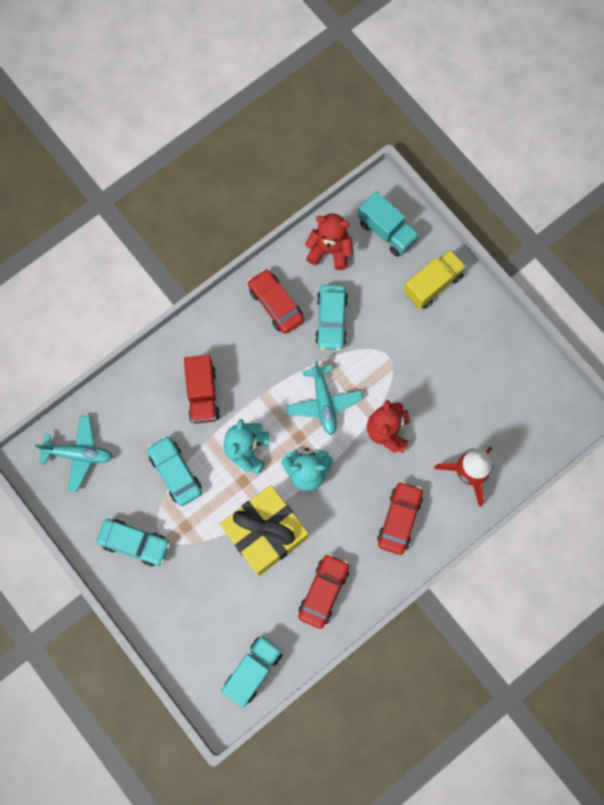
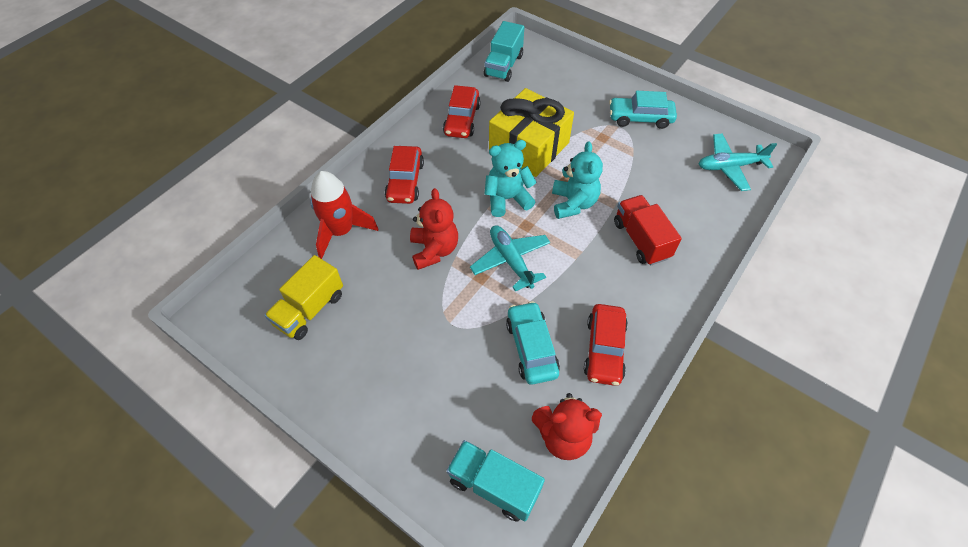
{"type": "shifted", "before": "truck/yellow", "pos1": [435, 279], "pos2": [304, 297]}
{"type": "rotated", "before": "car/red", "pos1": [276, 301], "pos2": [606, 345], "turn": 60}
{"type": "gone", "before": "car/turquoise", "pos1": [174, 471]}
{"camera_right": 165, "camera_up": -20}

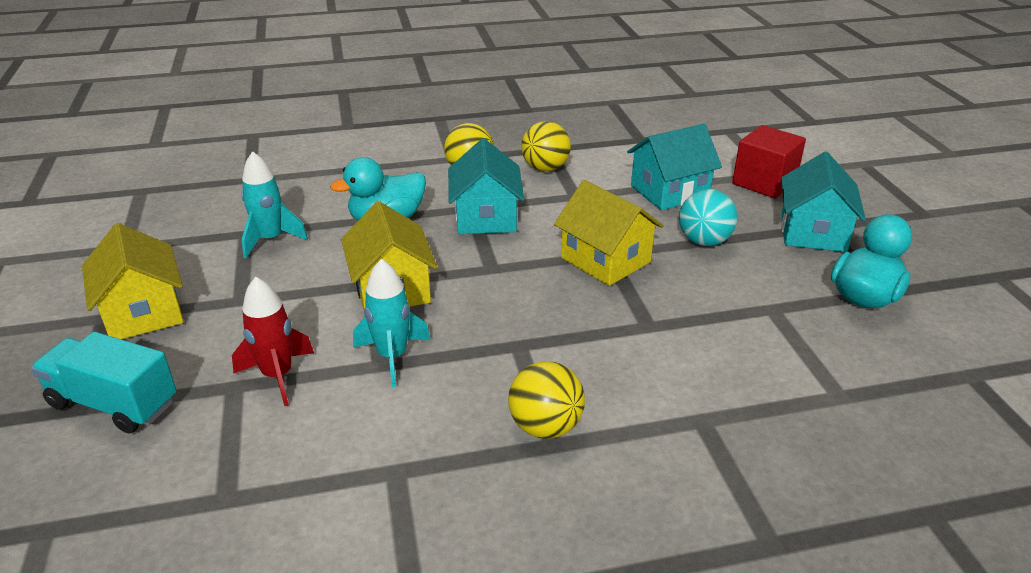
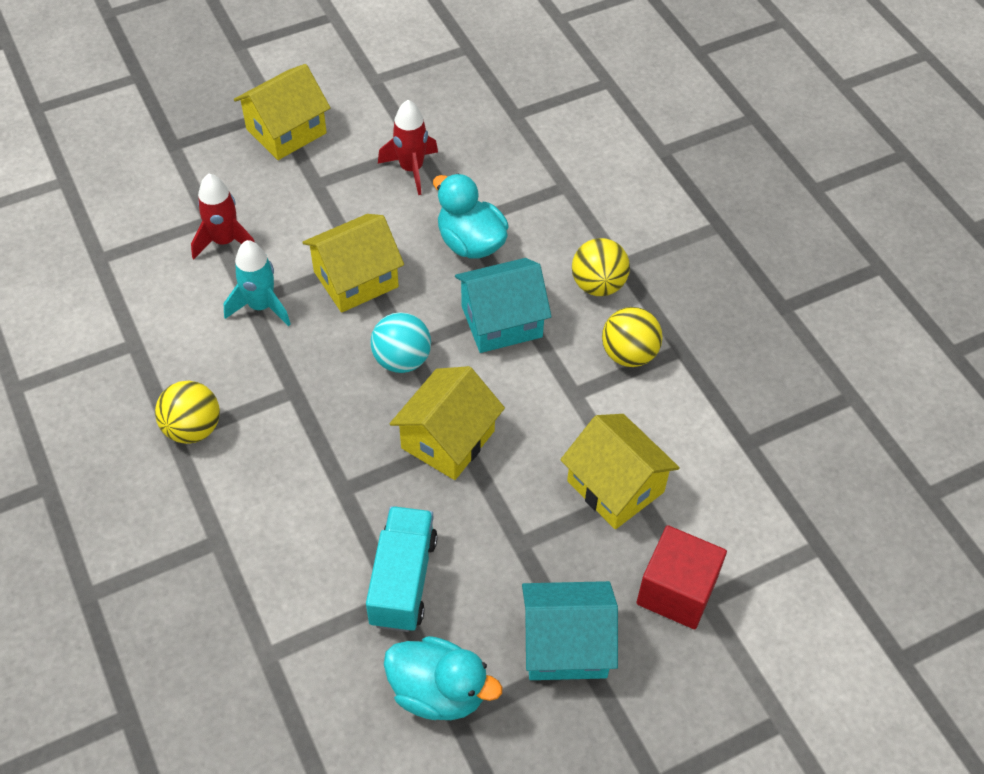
{"type": "shifted", "before": "truck/turquoise", "pos1": [104, 383], "pos2": [402, 569]}
{"type": "shifted", "before": "ball/turquoise", "pos1": [708, 217], "pos2": [400, 342]}
{"type": "repainted", "before": "rocket/turquoise", "after": "rocket/red", "pos1": [274, 204], "pos2": [408, 147]}
{"type": "repainted", "before": "house/turquoise", "after": "house/yellow", "pos1": [674, 167], "pos2": [620, 471]}
{"camera_right": 75, "camera_up": 20}

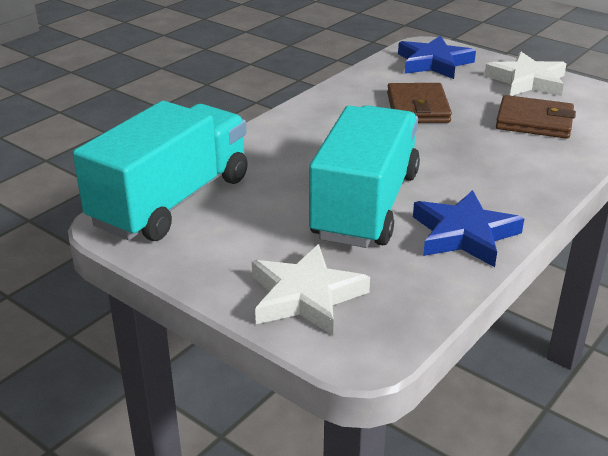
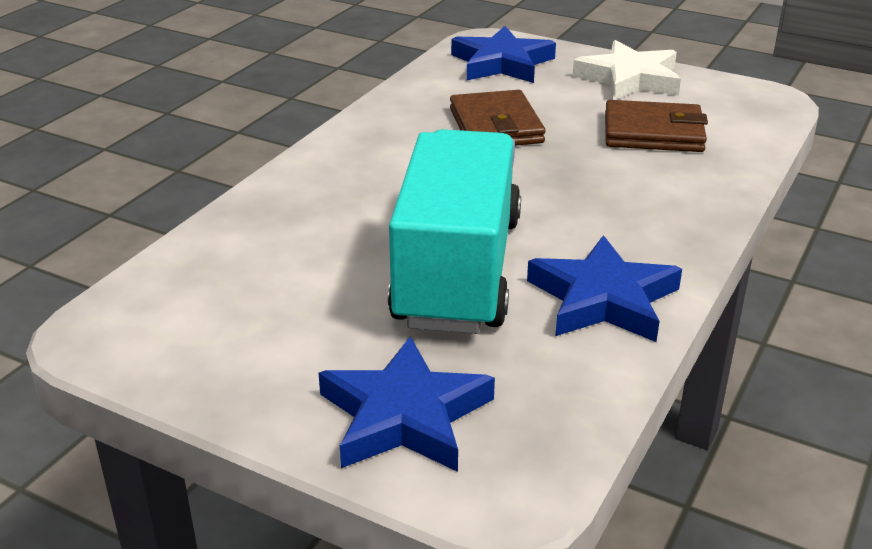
{"type": "repainted", "before": "star/white", "after": "star/blue", "pos1": [311, 289], "pos2": [407, 404]}
{"type": "gone", "before": "truck/turquoise", "pos1": [160, 171]}
{"camera_right": -10, "camera_up": 0}

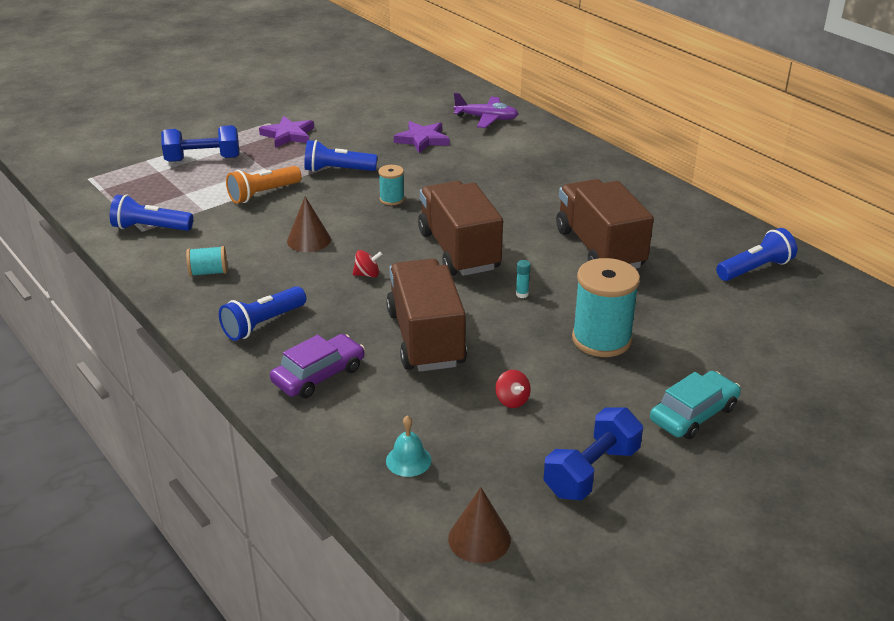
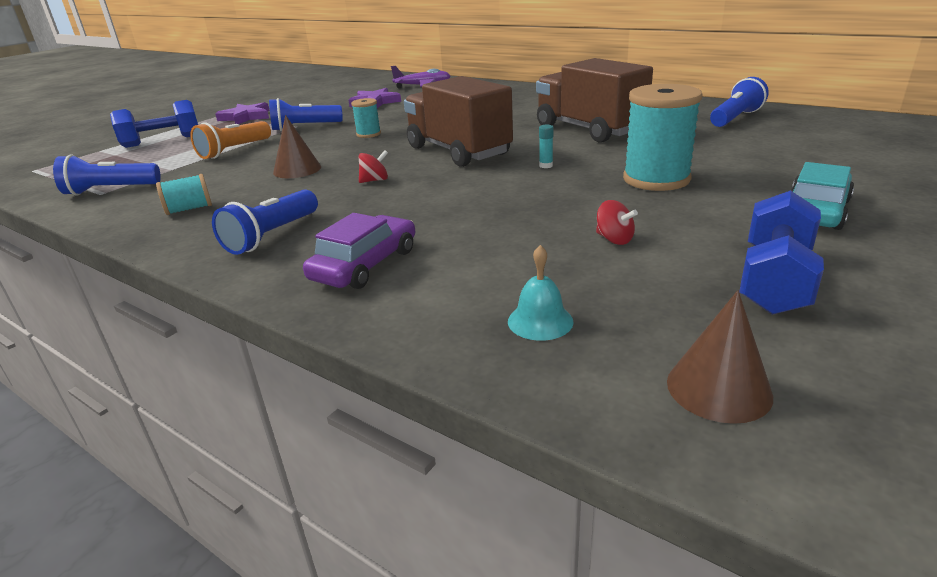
{"type": "gone", "before": "truck/brown", "pos1": [426, 315]}
{"camera_right": -15, "camera_up": -5}

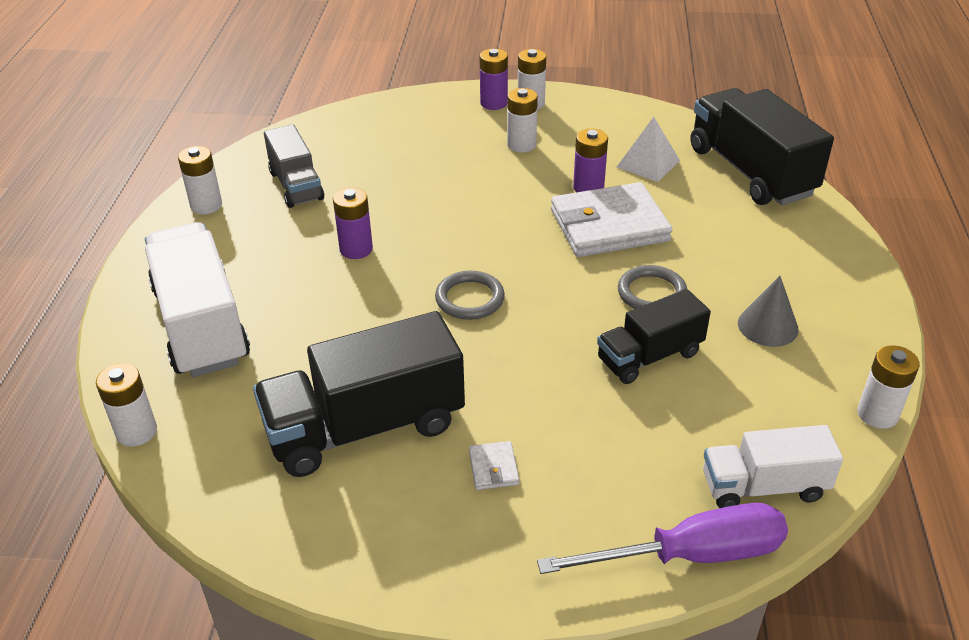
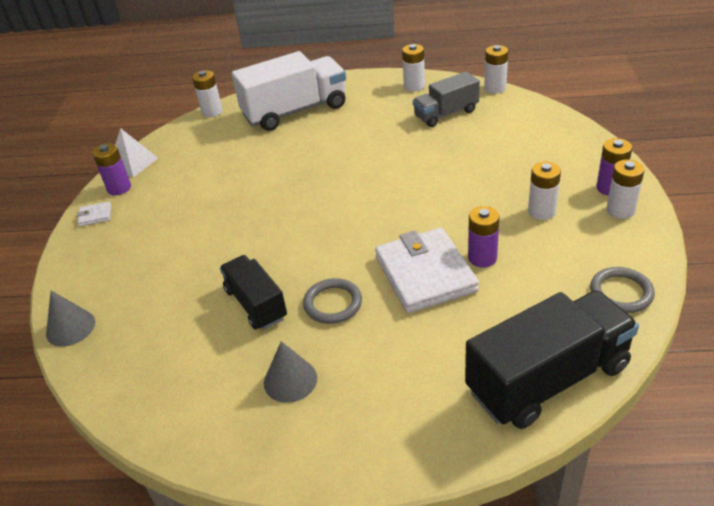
{"type": "swapped", "before": "screwdriver/purple", "after": "cone/grey", "pos1": [662, 538], "pos2": [70, 318]}
{"type": "shifted", "before": "wallet/white", "pos1": [494, 465], "pos2": [94, 213]}
{"type": "shifted", "before": "battery/purple", "pos1": [353, 223], "pos2": [111, 169]}
{"type": "shifted", "before": "pyramid/white", "pos1": [648, 149], "pos2": [136, 152]}
{"type": "shifted", "before": "battery/white", "pos1": [889, 387], "pos2": [496, 69]}
{"type": "shifted", "before": "ring/grey", "pos1": [470, 295], "pos2": [622, 290]}
{"type": "gone", "before": "truck/black", "pos1": [359, 394]}
{"type": "gone", "before": "truck/white", "pos1": [773, 466]}
{"camera_right": 90, "camera_up": 0}

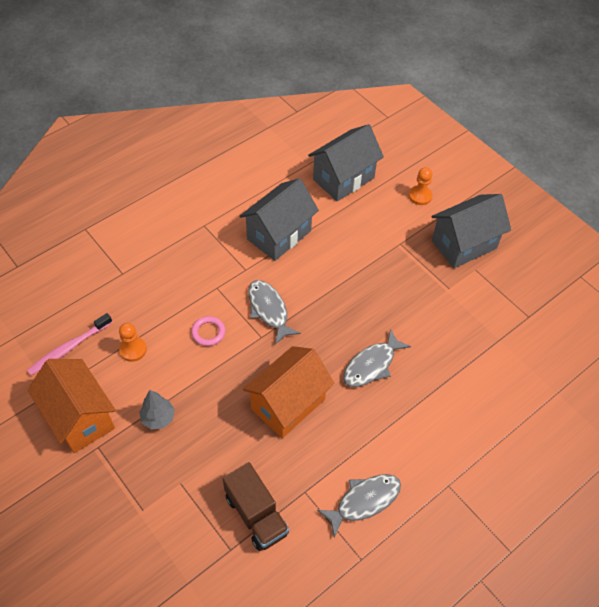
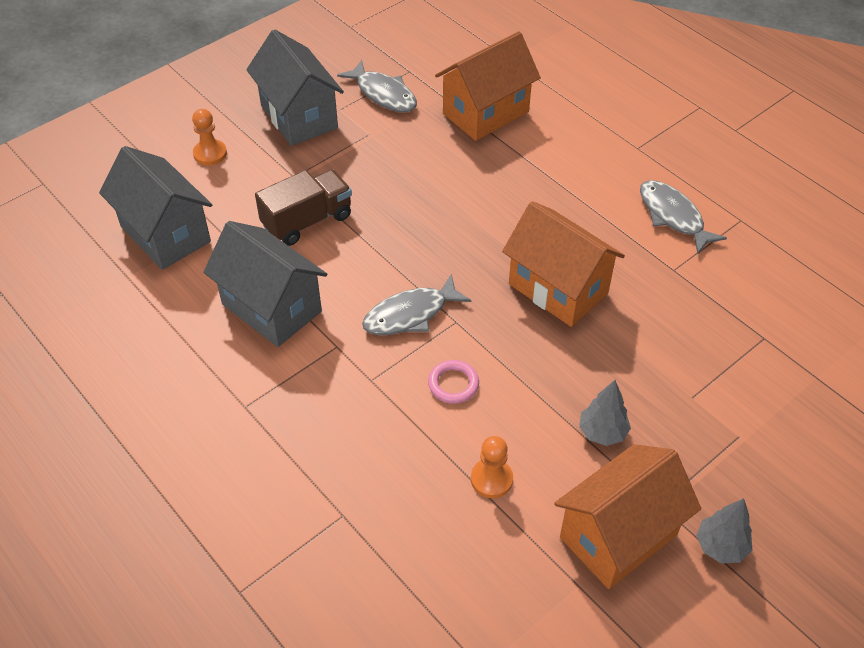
{"type": "shifted", "before": "truck/brown", "pos1": [256, 506], "pos2": [303, 207]}
{"type": "shifted", "before": "fish/grey", "pos1": [377, 358], "pos2": [377, 86]}
{"type": "new", "after": "house/orange", "pos2": [488, 86]}
{"type": "new", "after": "tree/grey", "pos2": [724, 531]}
{"type": "gone", "before": "toothbrush/pink", "pos1": [69, 344]}
{"camera_right": -90, "camera_up": -5}

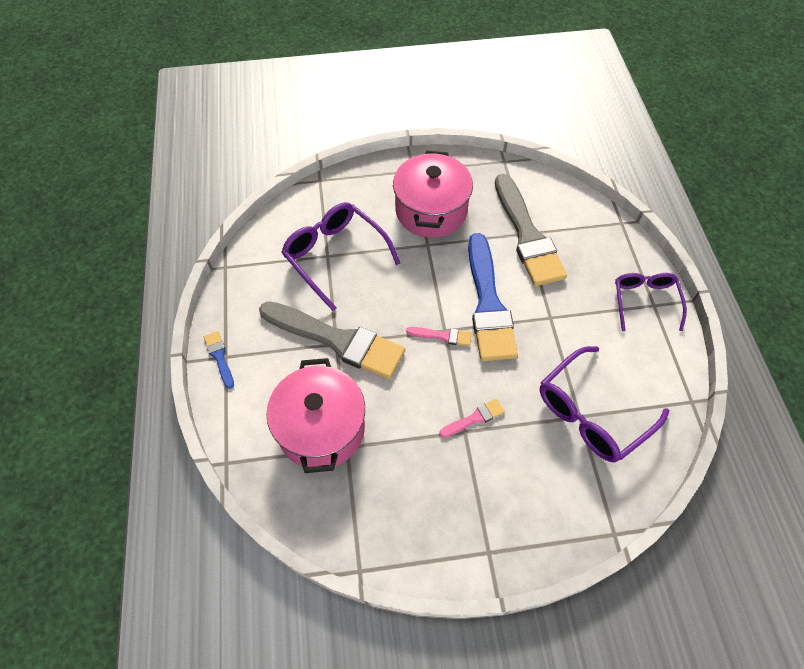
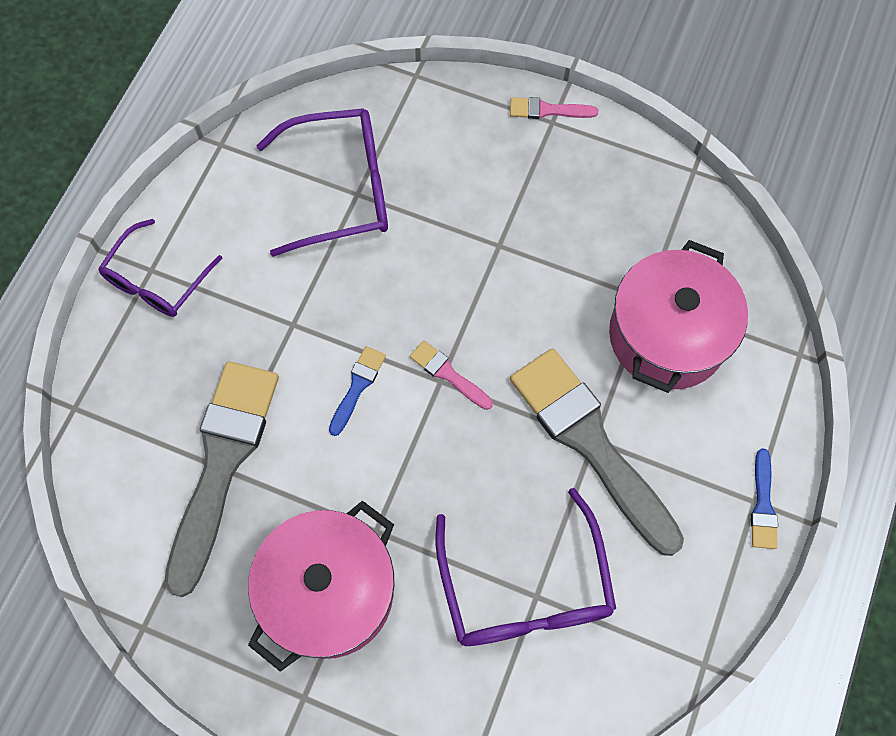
{"type": "scaled", "before": "brush/blue", "pos1": [493, 297], "pos2": [357, 391], "scale": 0.42}
{"type": "shifted", "before": "brush/pink", "pos1": [472, 418], "pos2": [554, 108]}
{"camera_right": -150, "camera_up": 10}

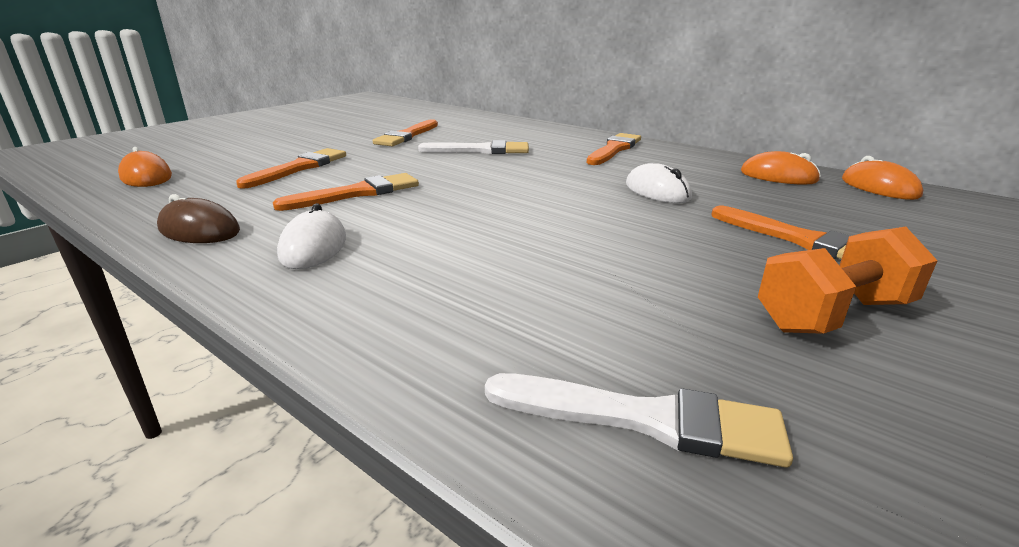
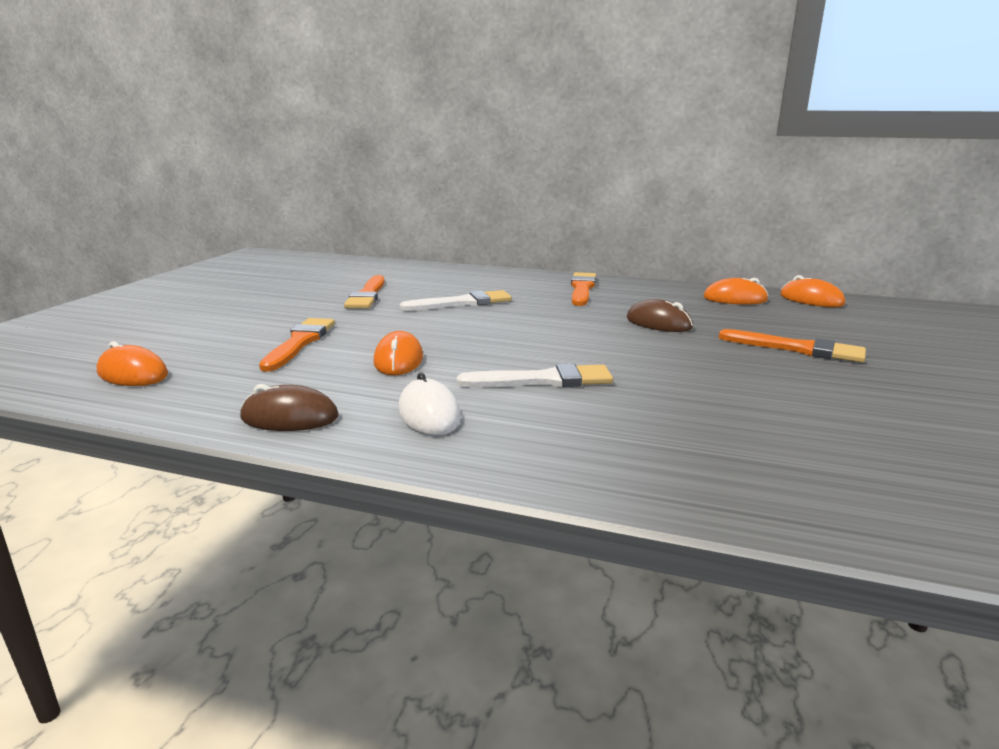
{"type": "swapped", "before": "brush/orange", "after": "mouse/orange", "pos1": [346, 192], "pos2": [398, 353]}
{"type": "shifted", "before": "brush/white", "pos1": [639, 420], "pos2": [535, 375]}
{"type": "repainted", "before": "mouse/white", "after": "mouse/brown", "pos1": [659, 183], "pos2": [660, 315]}
{"type": "gone", "before": "dumbbell/orange", "pos1": [848, 280]}
{"camera_right": -20, "camera_up": -5}

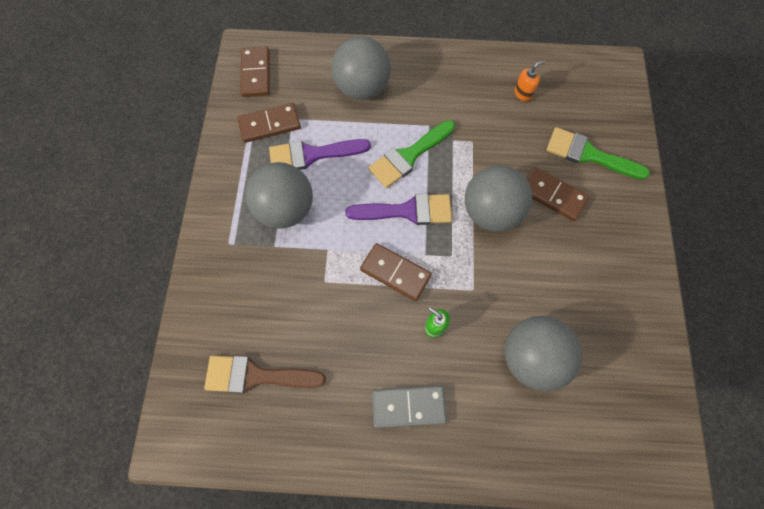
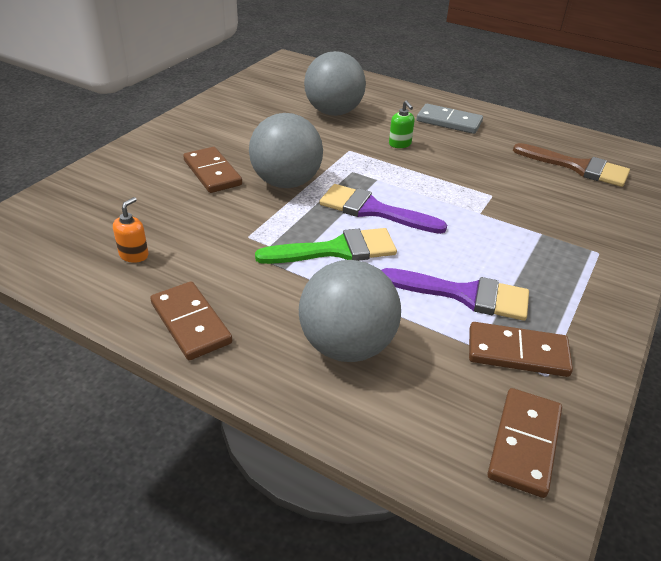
{"type": "rotated", "before": "soap dispenser/orange", "pos1": [530, 80], "pos2": [130, 230], "turn": 120}
{"type": "shifted", "before": "domino/brown", "pos1": [396, 272], "pos2": [191, 320]}
{"type": "gone", "before": "ball/grey", "pos1": [279, 195]}
{"type": "gone", "before": "brush/green", "pos1": [598, 153]}
{"camera_right": -155, "camera_up": -30}

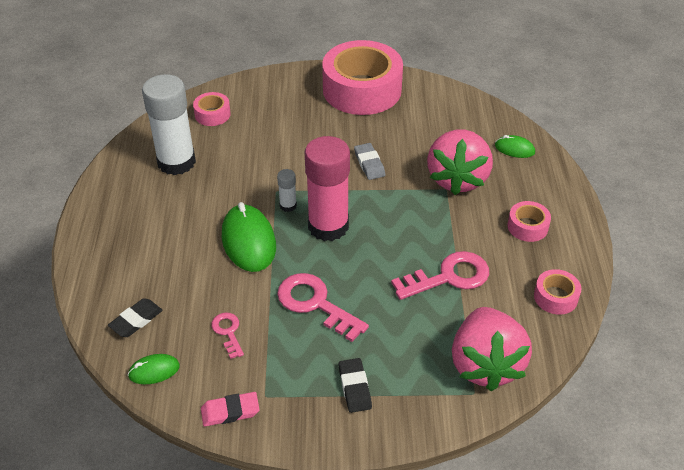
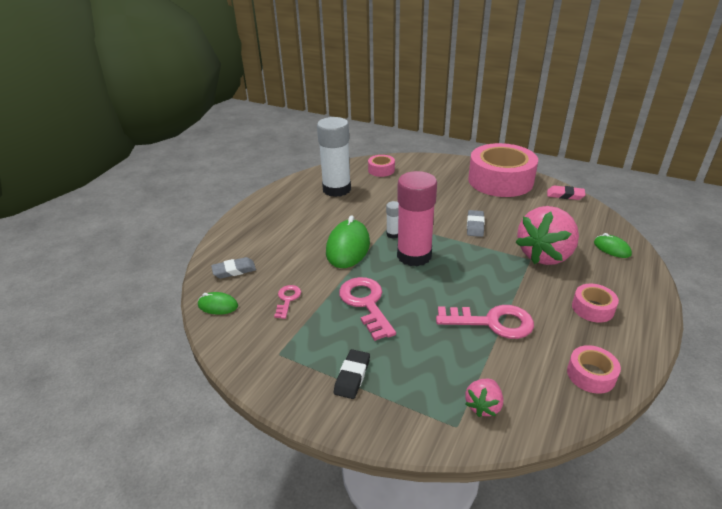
{"type": "repainted", "before": "eraser/black", "after": "eraser/grey", "pos1": [135, 317], "pos2": [233, 268]}
{"type": "scaled", "before": "strawberry/pink", "pos1": [492, 349], "pos2": [484, 398], "scale": 0.47}
{"type": "shifted", "before": "eraser/pink", "pos1": [230, 409], "pos2": [566, 193]}
{"camera_right": 30, "camera_up": -10}

